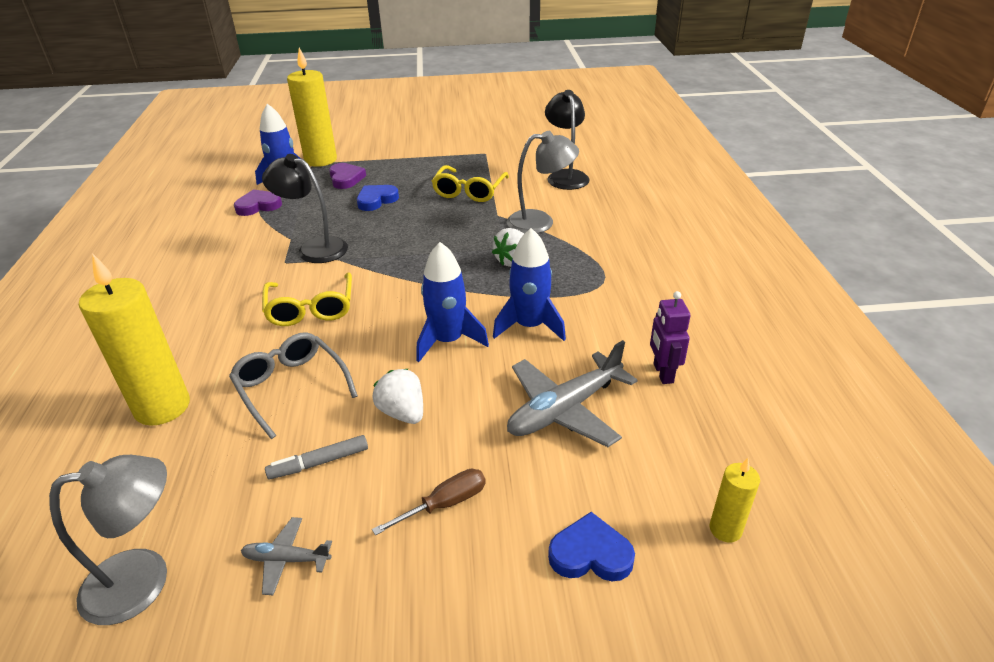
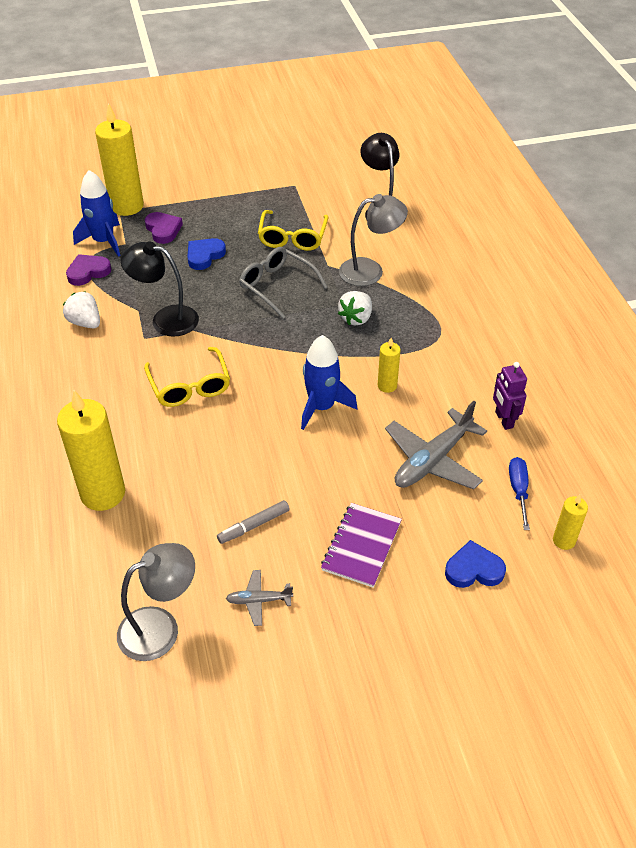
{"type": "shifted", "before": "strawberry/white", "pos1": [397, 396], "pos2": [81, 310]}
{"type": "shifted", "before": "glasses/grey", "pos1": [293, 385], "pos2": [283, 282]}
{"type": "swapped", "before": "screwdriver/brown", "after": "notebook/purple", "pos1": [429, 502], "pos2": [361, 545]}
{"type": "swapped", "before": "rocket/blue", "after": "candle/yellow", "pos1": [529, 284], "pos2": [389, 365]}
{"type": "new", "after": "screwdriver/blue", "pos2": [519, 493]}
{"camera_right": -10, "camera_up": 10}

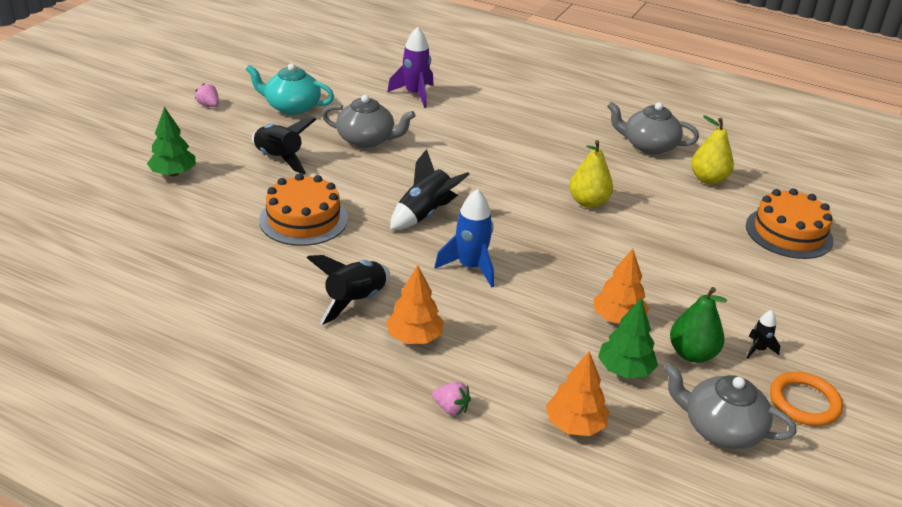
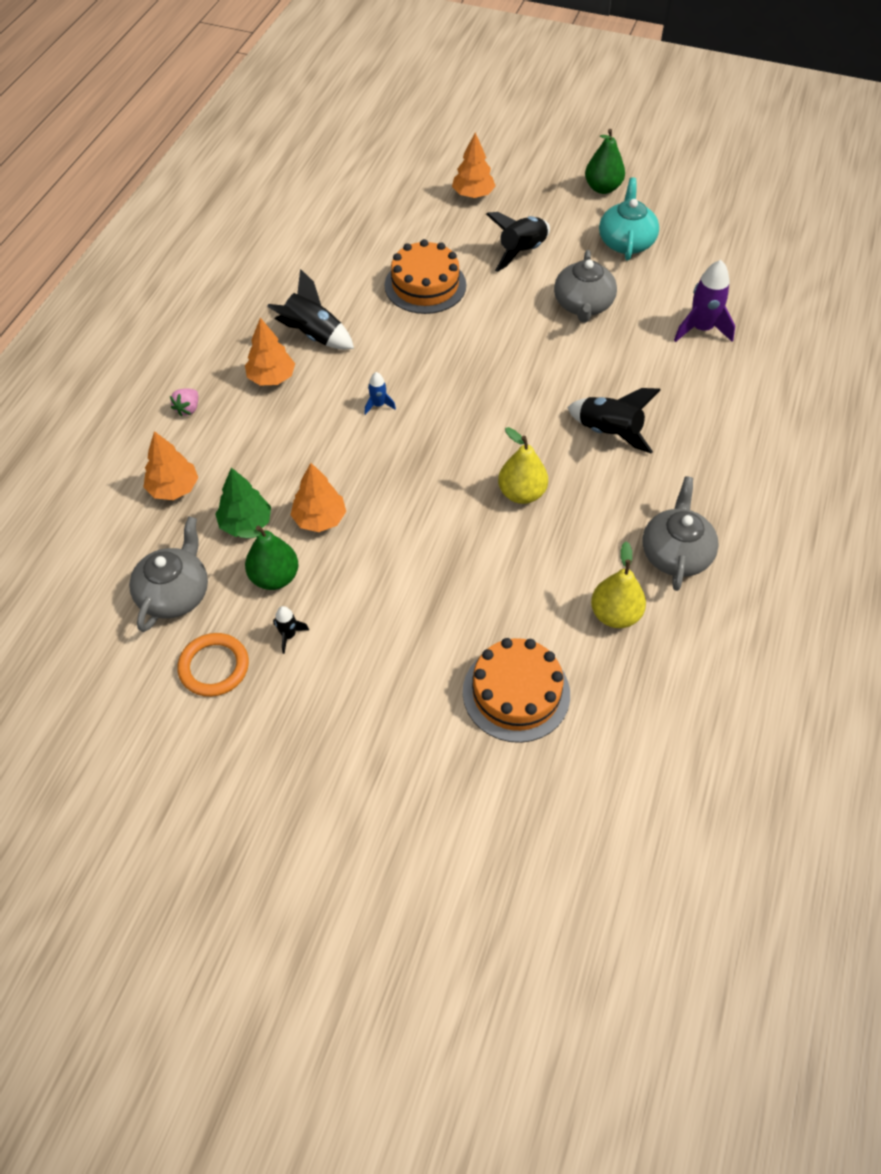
{"type": "scaled", "before": "rocket/blue", "pos1": [464, 238], "pos2": [380, 393], "scale": 0.51}
{"type": "repainted", "before": "tree/green", "after": "tree/orange", "pos1": [171, 141], "pos2": [474, 165]}
{"type": "shifted", "before": "rocket/black", "pos1": [430, 189], "pos2": [613, 421]}
{"type": "swapped", "before": "strawberry/pink", "after": "pear/green", "pos1": [207, 95], "pos2": [605, 161]}
{"camera_right": 85, "camera_up": 20}

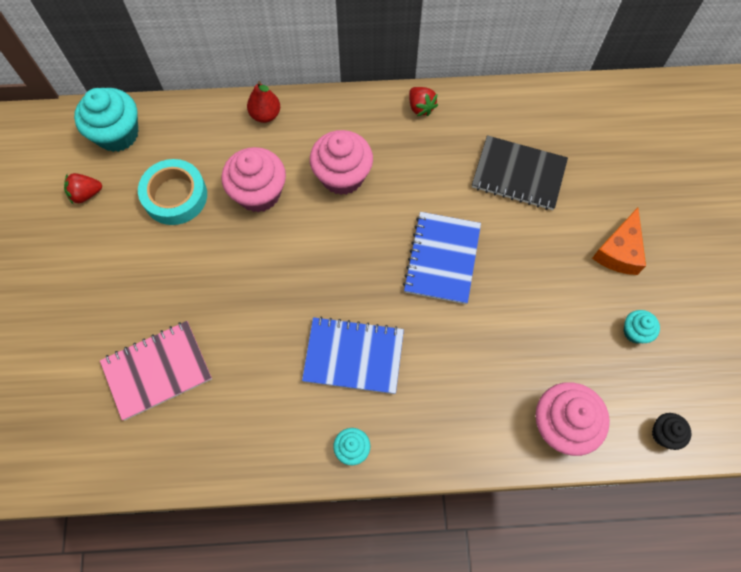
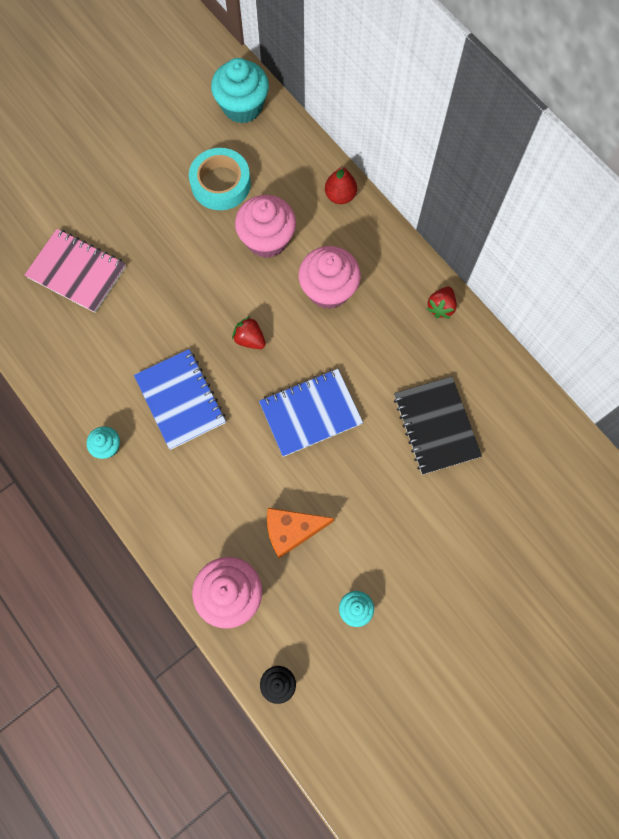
{"type": "shifted", "before": "strawberry/red", "pos1": [83, 188], "pos2": [249, 333]}
{"type": "shifted", "before": "cheese/orange", "pos1": [619, 241], "pos2": [300, 533]}
{"camera_right": 55, "camera_up": 5}

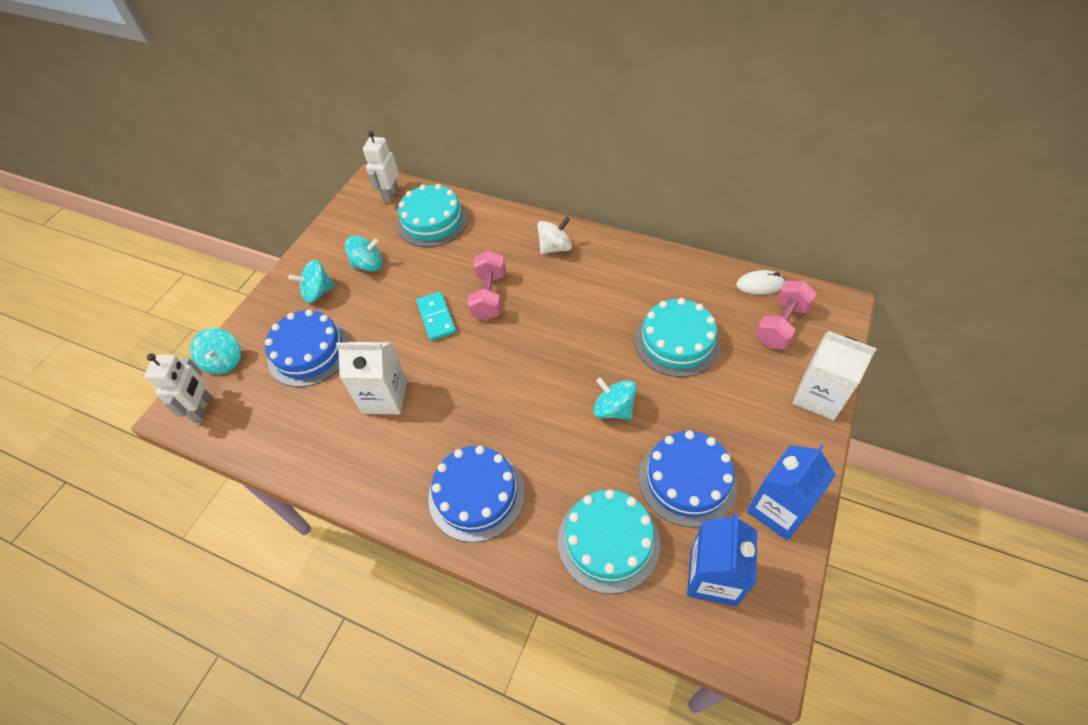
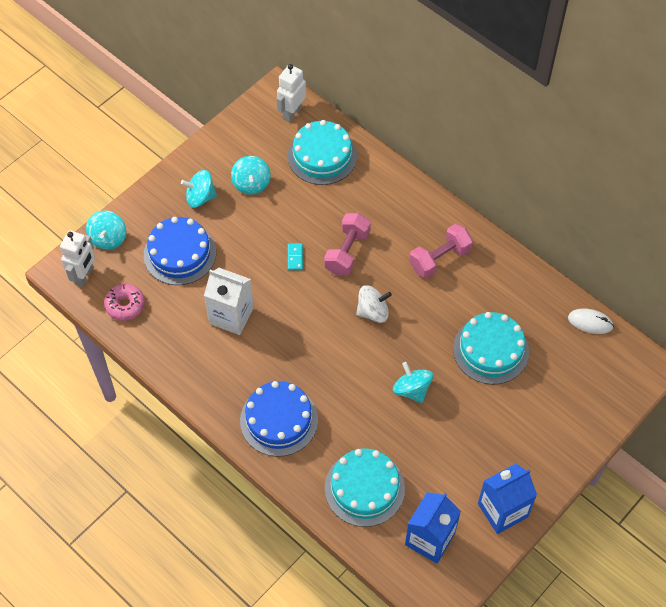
{"type": "new", "after": "donut/pink", "pos2": [124, 302]}
{"type": "rotated", "before": "spinning top/turquoise", "pos1": [364, 254], "pos2": [251, 175], "turn": 75}
{"type": "scaled", "before": "domino/turquoise", "pos1": [436, 316], "pos2": [295, 256], "scale": 0.61}
{"type": "shifted", "before": "spinning top/white", "pos1": [554, 235], "pos2": [374, 304]}
{"type": "shifted", "before": "dumbbell/pink", "pos1": [786, 315], "pos2": [441, 251]}
{"type": "gone", "before": "cake/blue", "pos1": [688, 479]}
{"type": "gone", "before": "carton/white", "pos1": [834, 375]}
{"camera_right": 15, "camera_up": 5}

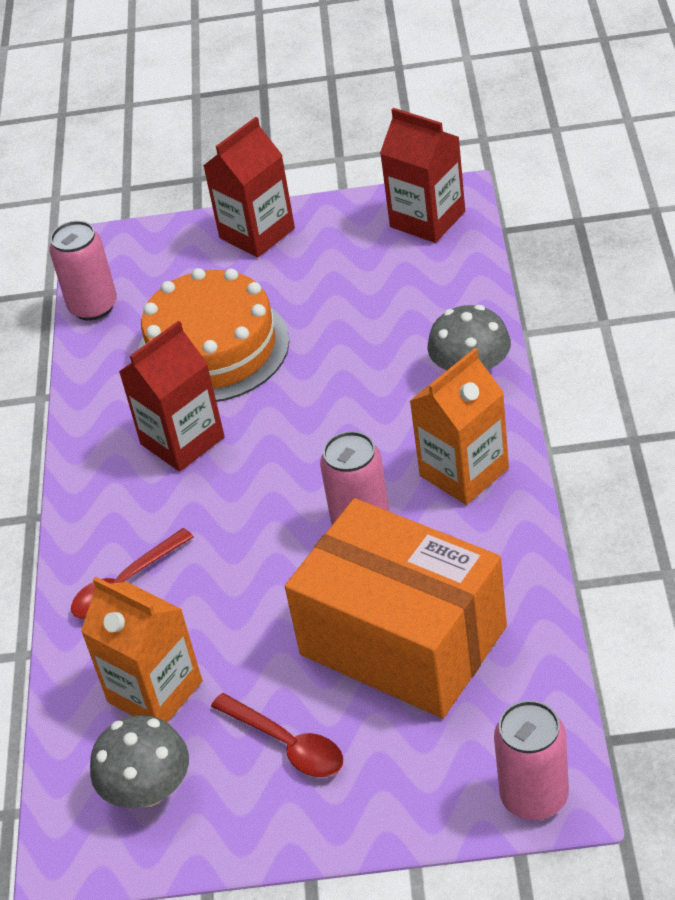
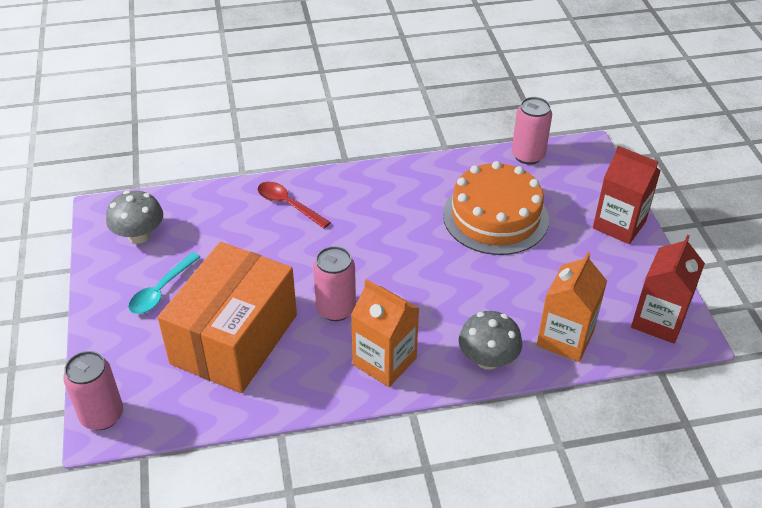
{"type": "repainted", "before": "spoon/red", "after": "spoon/turquoise", "pos1": [277, 735], "pos2": [164, 283]}
{"type": "shifted", "before": "carton/orange", "pos1": [141, 649], "pos2": [572, 307]}
{"type": "gone", "before": "carton/red", "pos1": [172, 396]}
{"camera_right": 75, "camera_up": 0}

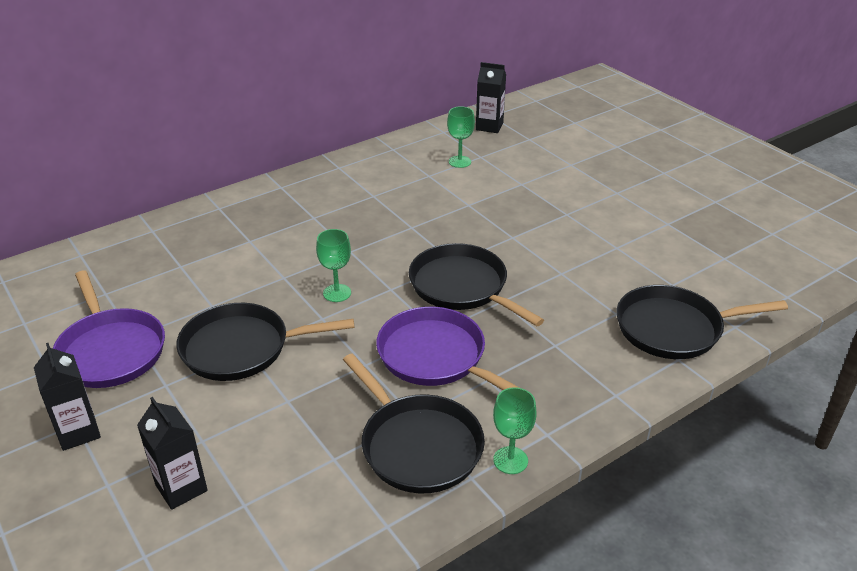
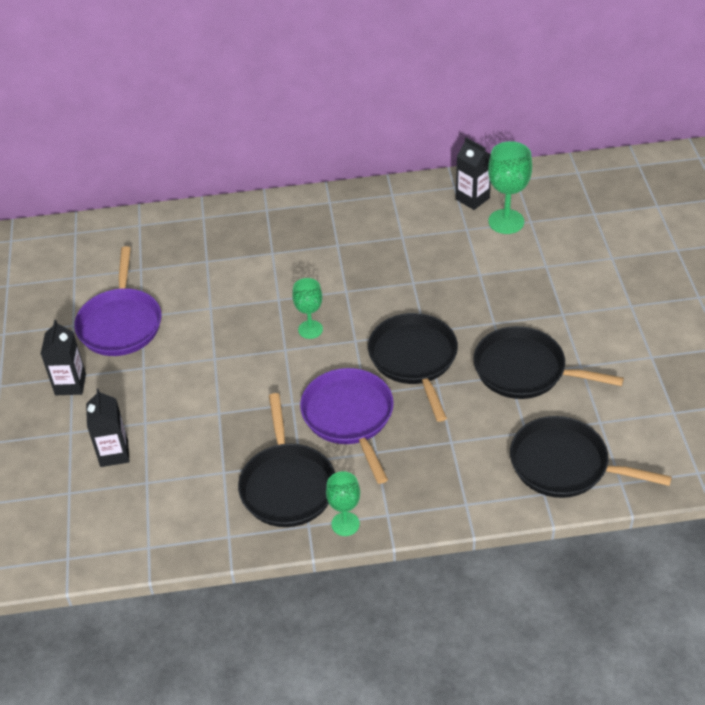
{"type": "shifted", "before": "carton/black", "pos1": [491, 97], "pos2": [473, 174]}
{"type": "shifted", "before": "pan/black", "pos1": [265, 342], "pos2": [548, 362]}
{"type": "scaled", "before": "goblet/green", "pos1": [461, 137], "pos2": [510, 187], "scale": 1.55}
{"camera_right": 30, "camera_up": 10}

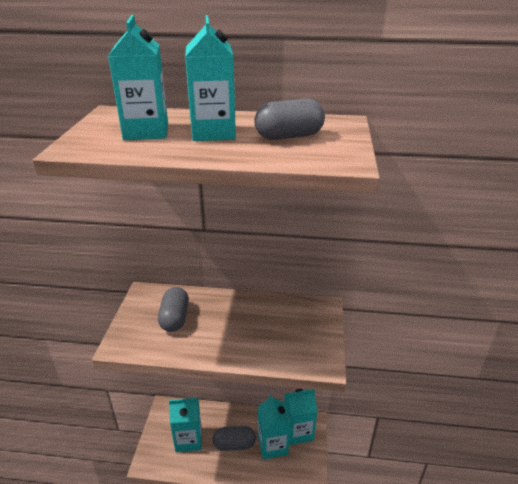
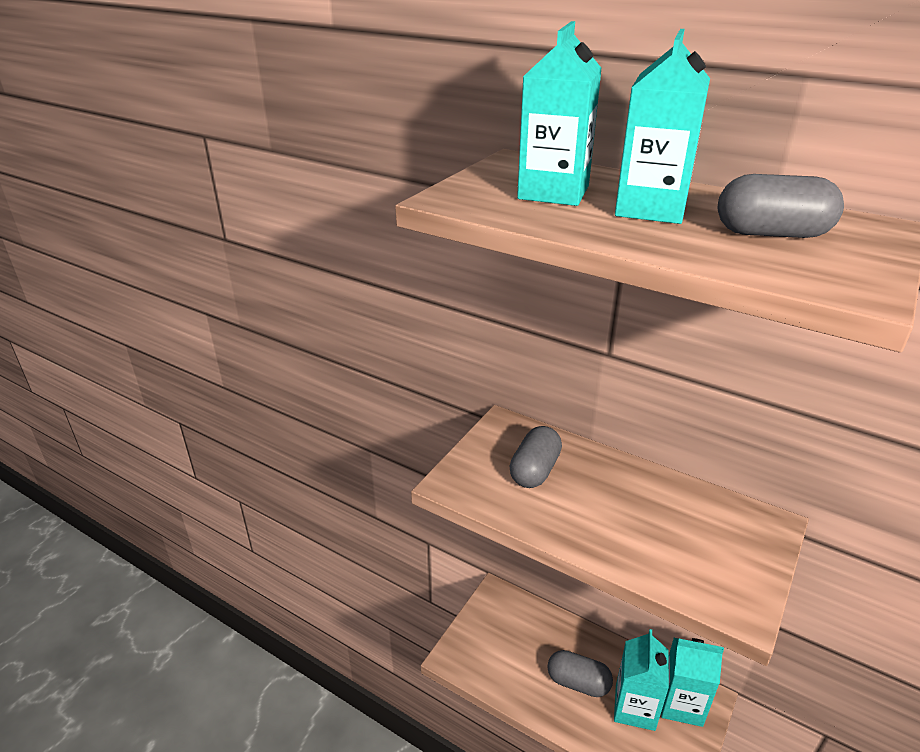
{"type": "gone", "before": "carton/turquoise", "pos1": [185, 425]}
{"camera_right": 25, "camera_up": 0}

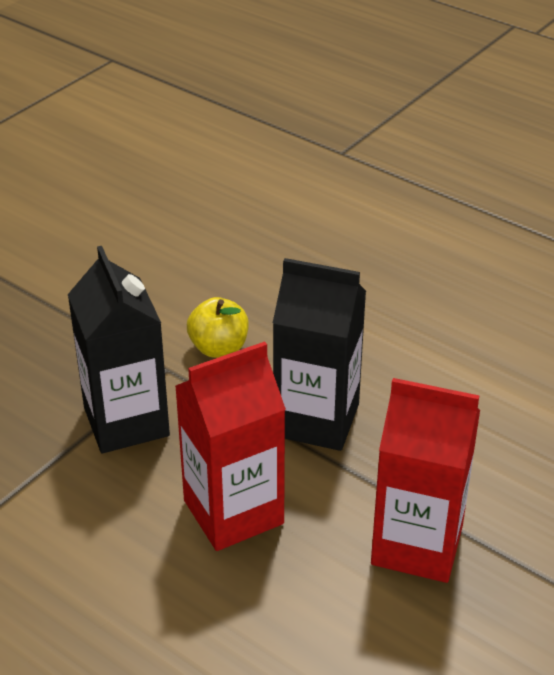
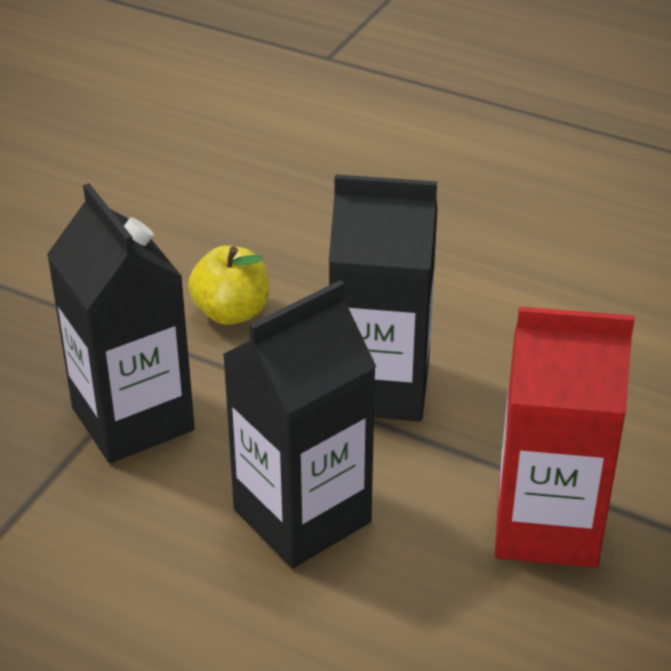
{"type": "repainted", "before": "carton/red", "after": "carton/black", "pos1": [230, 446], "pos2": [299, 424]}
{"camera_right": -10, "camera_up": 0}

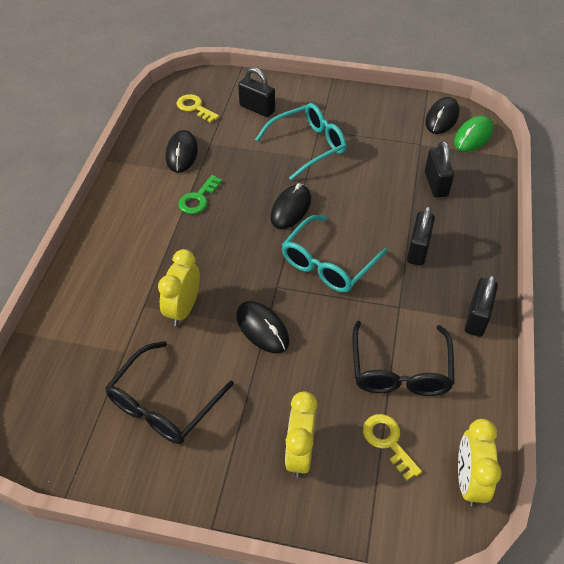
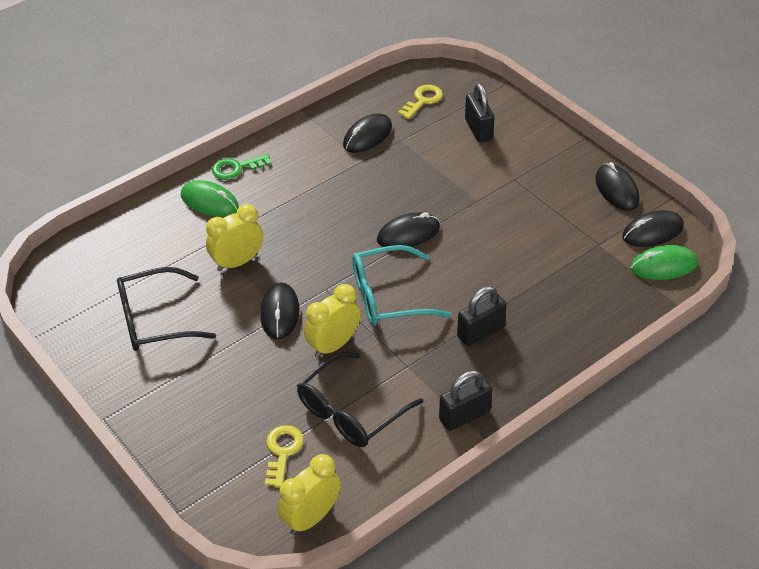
{"type": "new", "after": "mouse/green", "pos2": [210, 198]}
{"type": "shifted", "before": "key/green", "pos1": [200, 194], "pos2": [242, 167]}
{"type": "shifted", "before": "clock/yellow", "pos1": [301, 434], "pos2": [332, 321]}
{"type": "rotated", "before": "key/yellow", "pos1": [198, 108], "pos2": [420, 102], "turn": 45}
{"type": "new", "after": "mouse/black", "pos2": [617, 186]}
{"type": "gone", "before": "glasses/turquoise", "pos1": [300, 142]}
{"type": "gone", "before": "padlock/black", "pos1": [439, 169]}
{"camera_right": 40, "camera_up": -5}

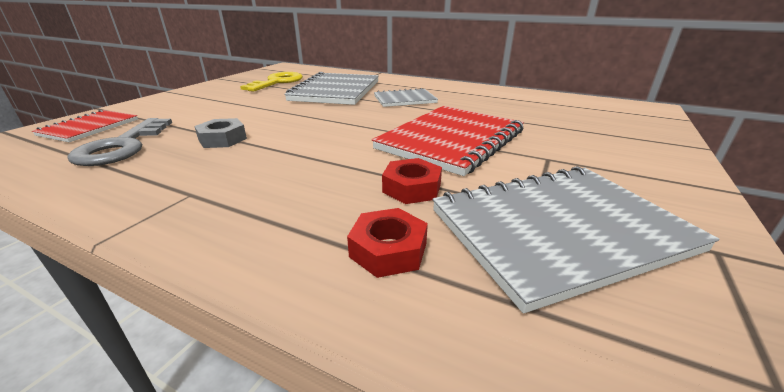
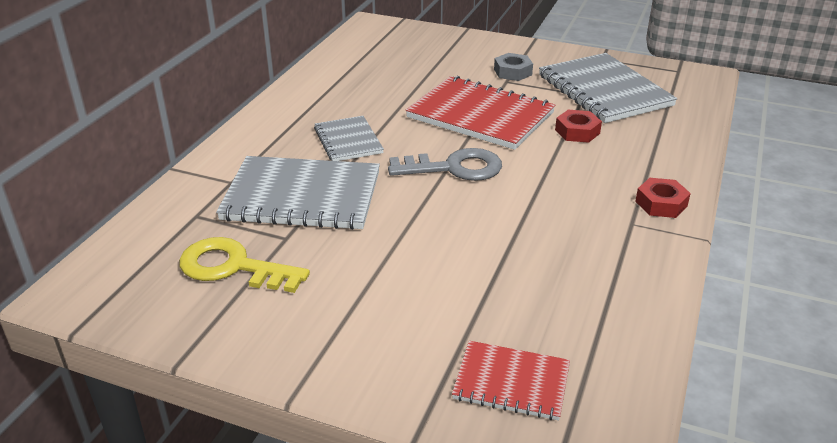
{"type": "shifted", "before": "key/grey", "pos1": [120, 142], "pos2": [445, 164]}
{"type": "shifted", "before": "nut/grey", "pos1": [220, 133], "pos2": [513, 67]}
{"type": "shifted", "before": "nut/red", "pos1": [387, 243], "pos2": [663, 198]}
{"camera_right": -95, "camera_up": 5}

